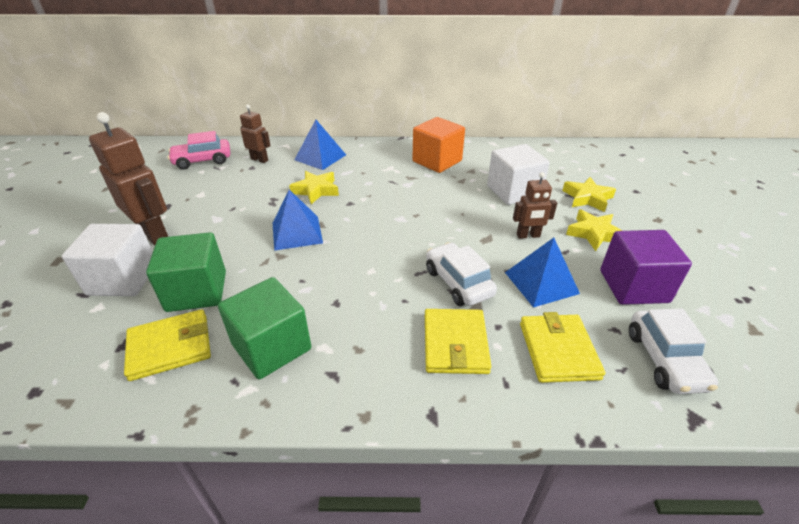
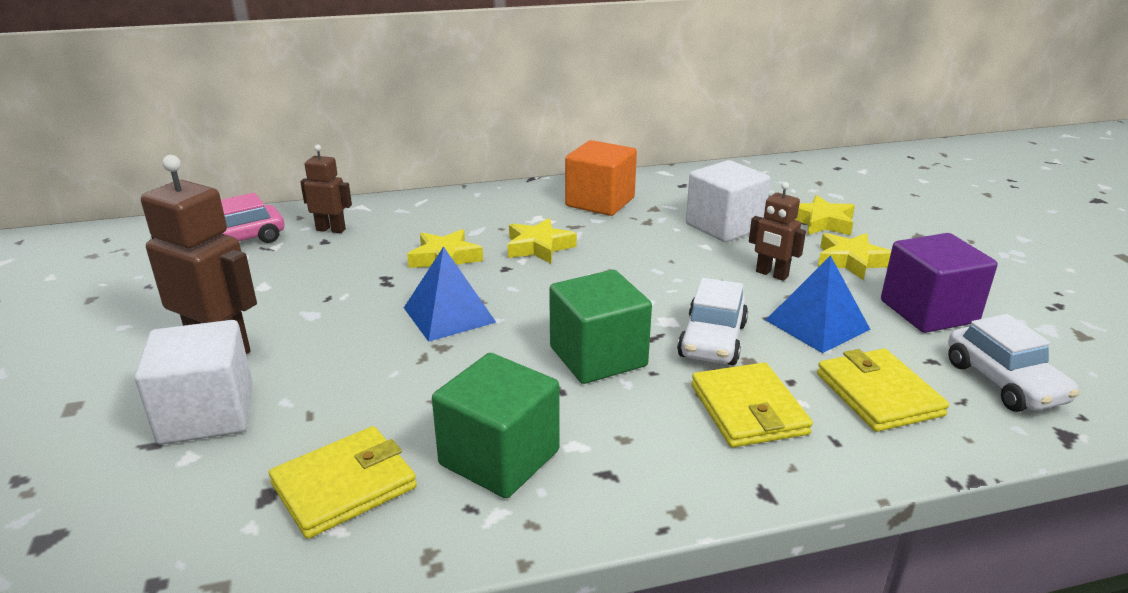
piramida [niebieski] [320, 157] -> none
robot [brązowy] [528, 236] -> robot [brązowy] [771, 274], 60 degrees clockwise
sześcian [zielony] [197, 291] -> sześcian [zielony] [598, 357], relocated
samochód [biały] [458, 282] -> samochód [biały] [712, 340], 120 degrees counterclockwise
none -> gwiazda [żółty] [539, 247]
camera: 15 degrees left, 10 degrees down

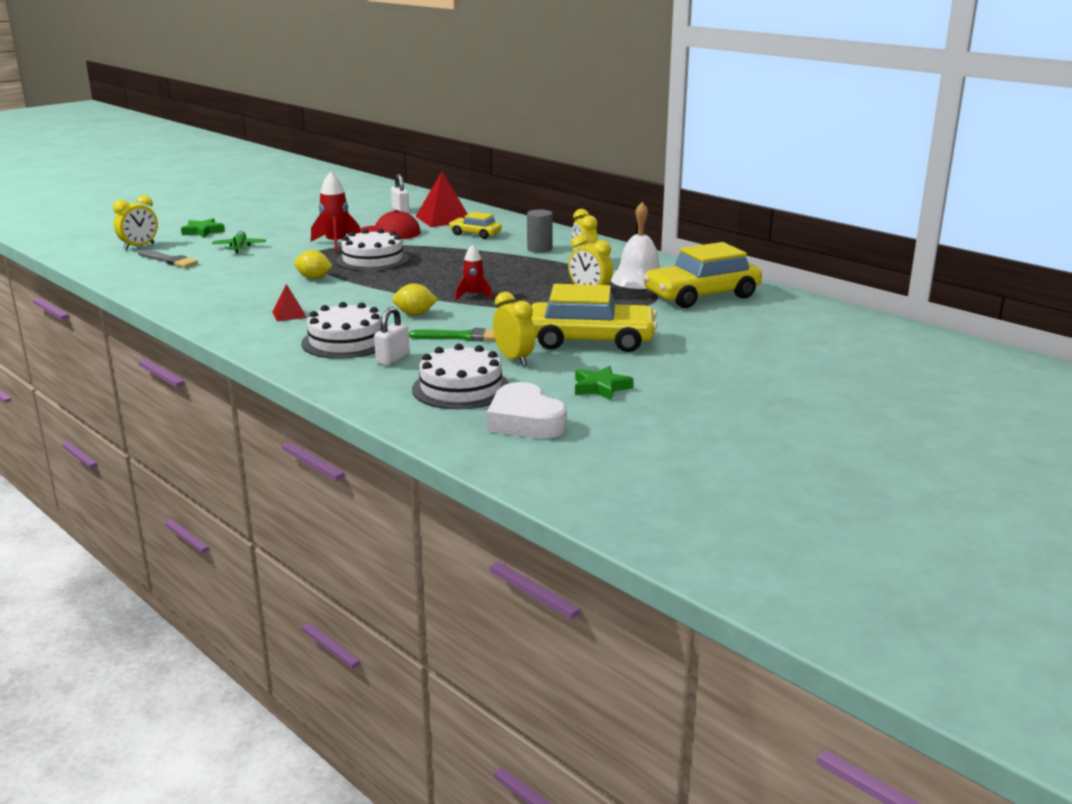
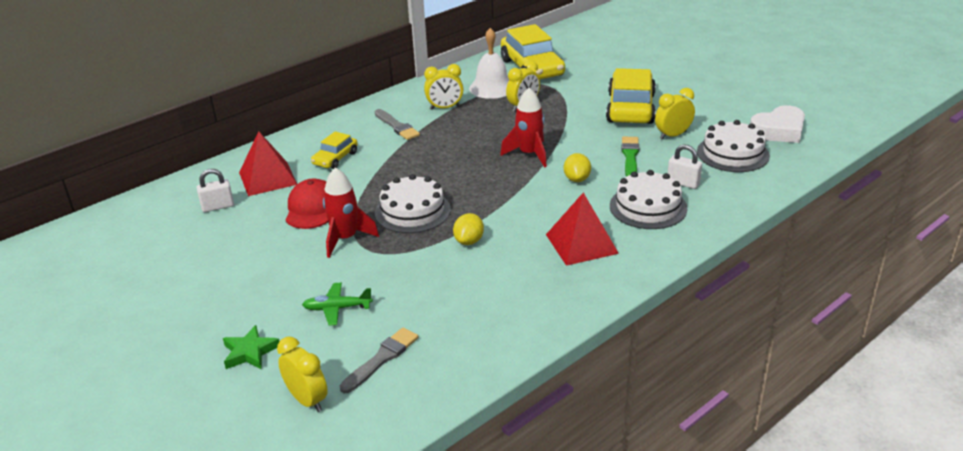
walec [szary] [539, 249] -> pędzel [szary] [397, 126]
rakieta [czerwony] [473, 296] -> rakieta [czerwony] [529, 154], x1.57
piramida [czerwony] [289, 314] -> piramida [czerwony] [581, 244], x1.94
gwiazda [zielony] [601, 387] -> none
camera: 85 degrees left, 10 degrees up

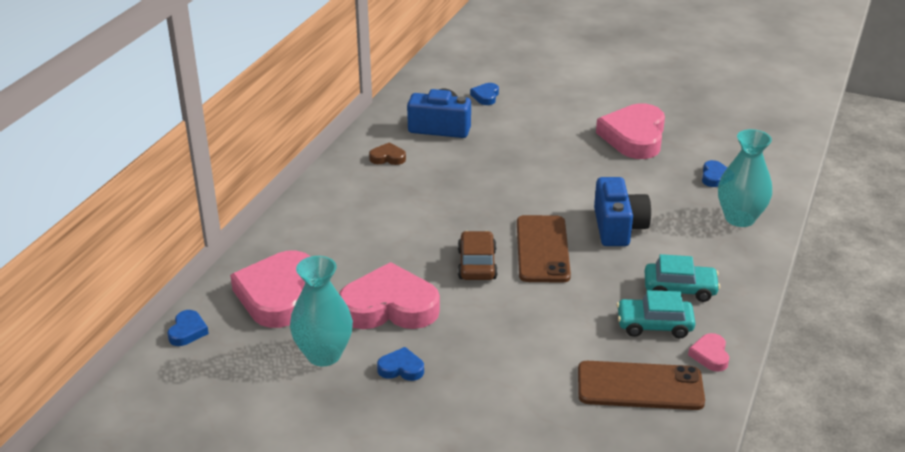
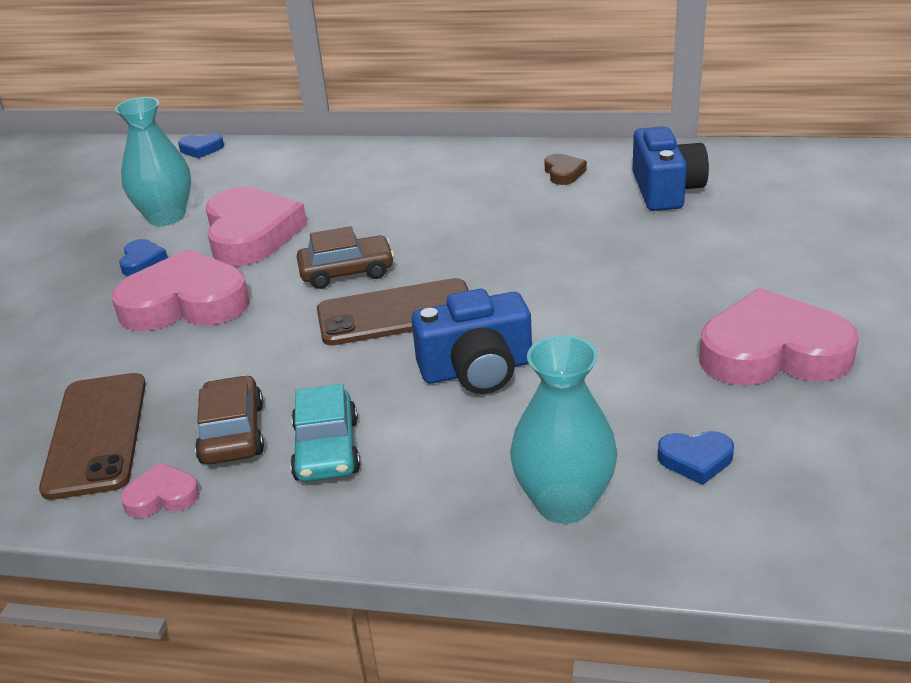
serce [niebieski] [486, 96] -> none
serce [różowy] [277, 295] -> serce [różowy] [186, 303], relocated
samochód [turkusowy] [654, 325] -> samochód [brązowy] [232, 433]
camera: 80 degrees right, 0 degrees up

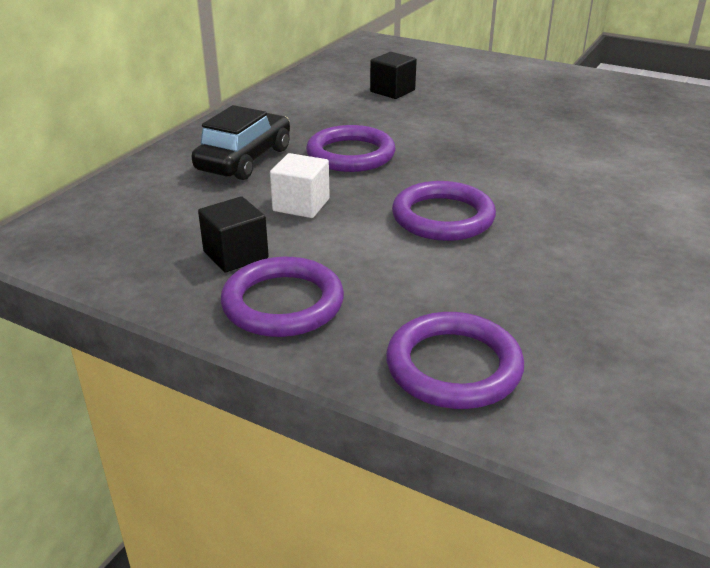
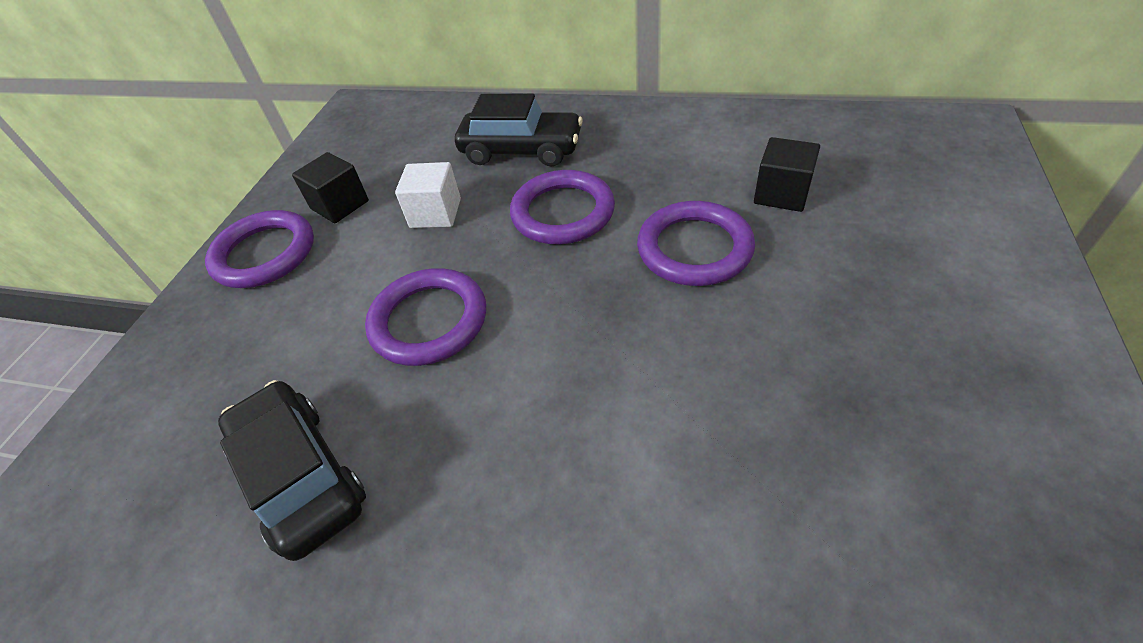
pierścień [fioletowy] [453, 366] -> pierścień [fioletowy] [694, 248], relocated
none -> samochód [czarny] [301, 476]
camera: 80 degrees right, 15 degrees up

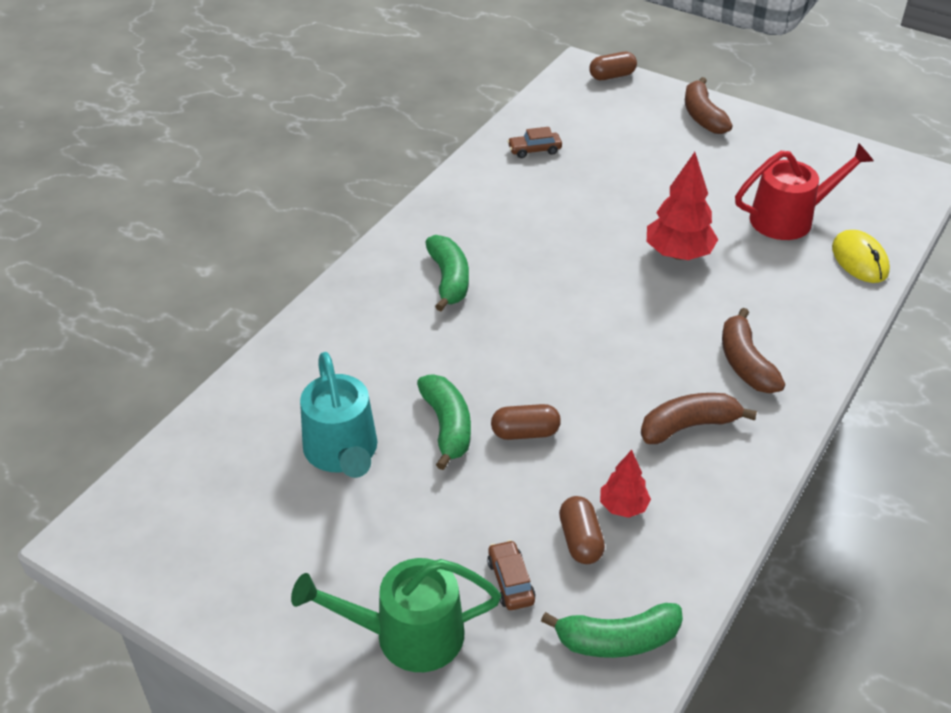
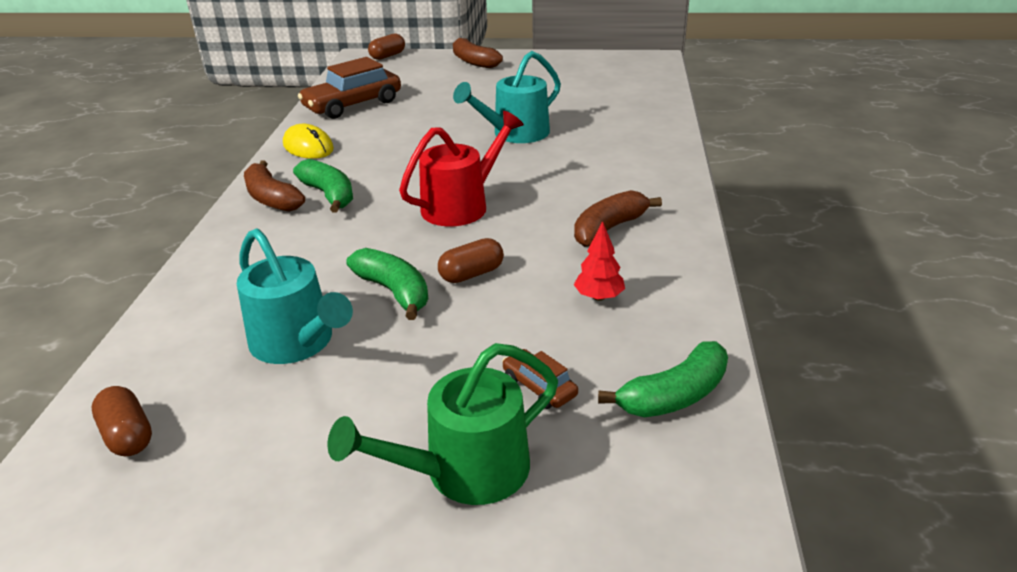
samochód [brązowy] [534, 150] -> samochód [brązowy] [352, 105], x2.11
konewka [czerwony] [789, 218] -> konewka [czerwony] [461, 206], relocated
drzewko [czerwony] [678, 254] -> konewka [turkusowy] [515, 134]
myszka [żółty] [859, 260] -> myszka [żółty] [308, 147], relocated
banan [brązowy] [745, 363] -> banan [brązowy] [272, 198], relocated
kapsułka [brązowy] [580, 540] -> kapsułka [brązowy] [128, 435], relocated
camera: 25 degrees left, 10 degrees down

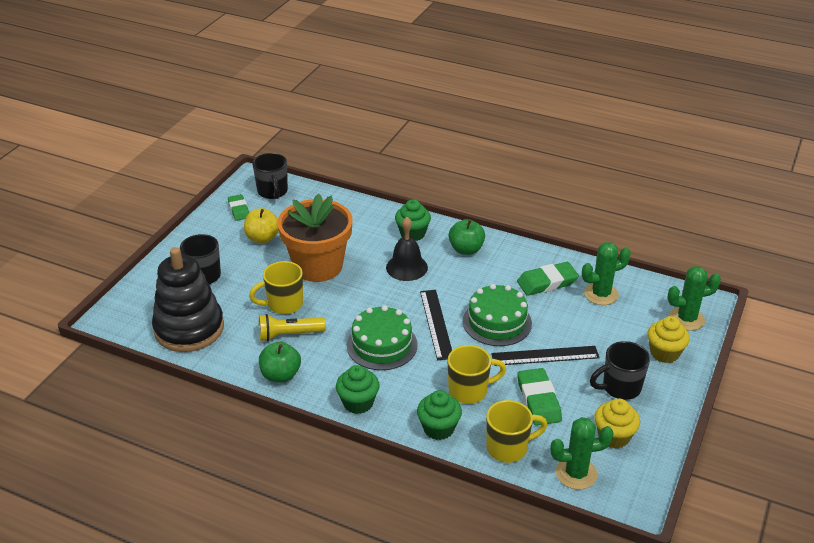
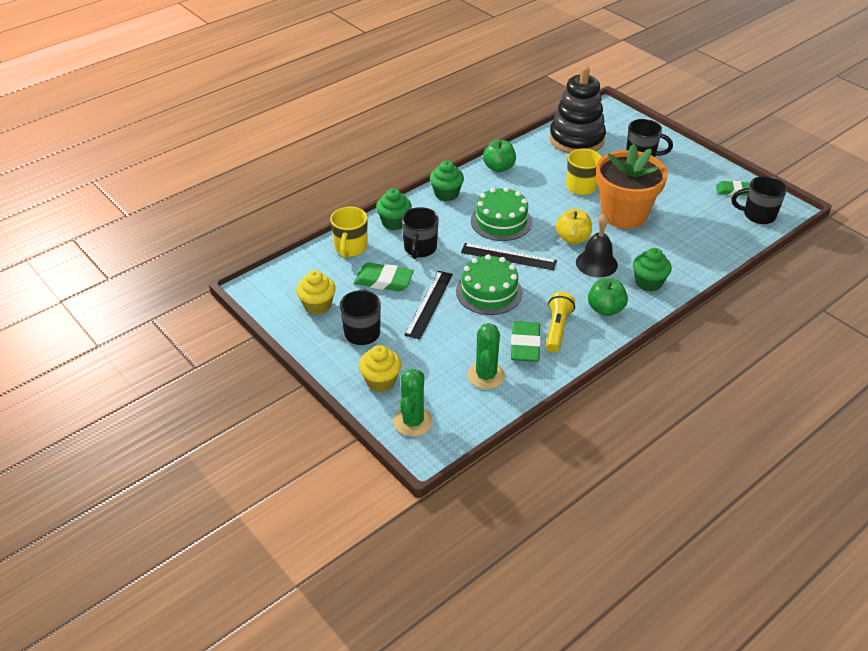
jabłko [żółty] [262, 238] -> jabłko [żółty] [572, 239], relocated
latarka [żółty] [289, 335] -> latarka [żółty] [557, 329], relocated
kubek [żółty] [469, 391] -> kubek [czarny] [420, 249]
kaktus [zielony] [576, 473] -> none
camera: 115 degrees right, 5 degrees up

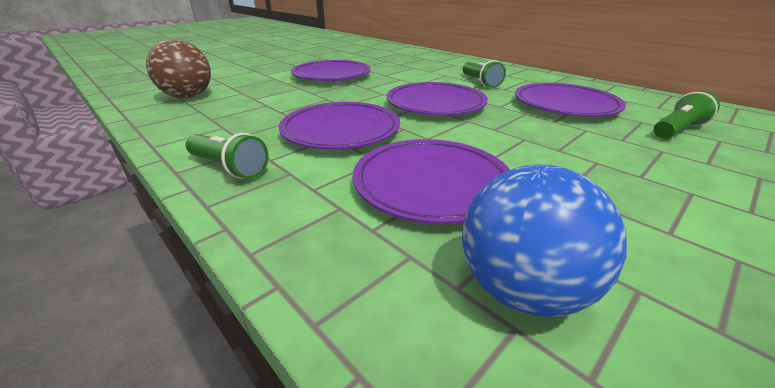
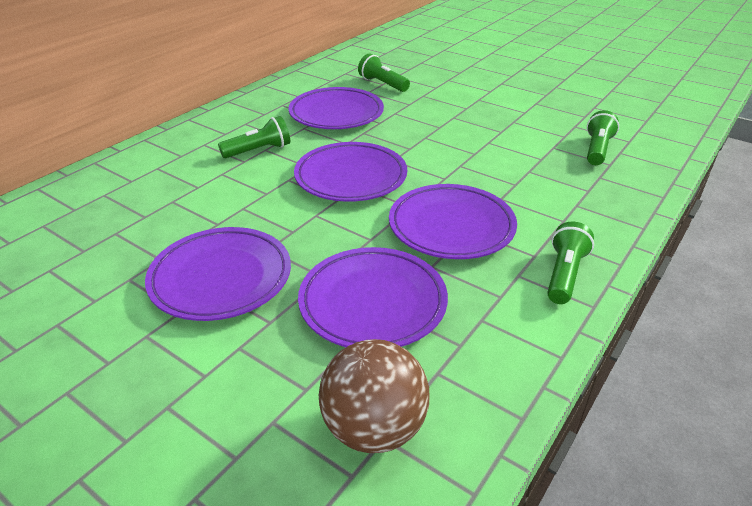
talerz [fioletowy] [431, 184] -> talerz [fioletowy] [373, 303], relocated
piłka [niebieski] [521, 289] -> latarka [zielony] [597, 149]
camera: 100 degrees left, 5 degrees up

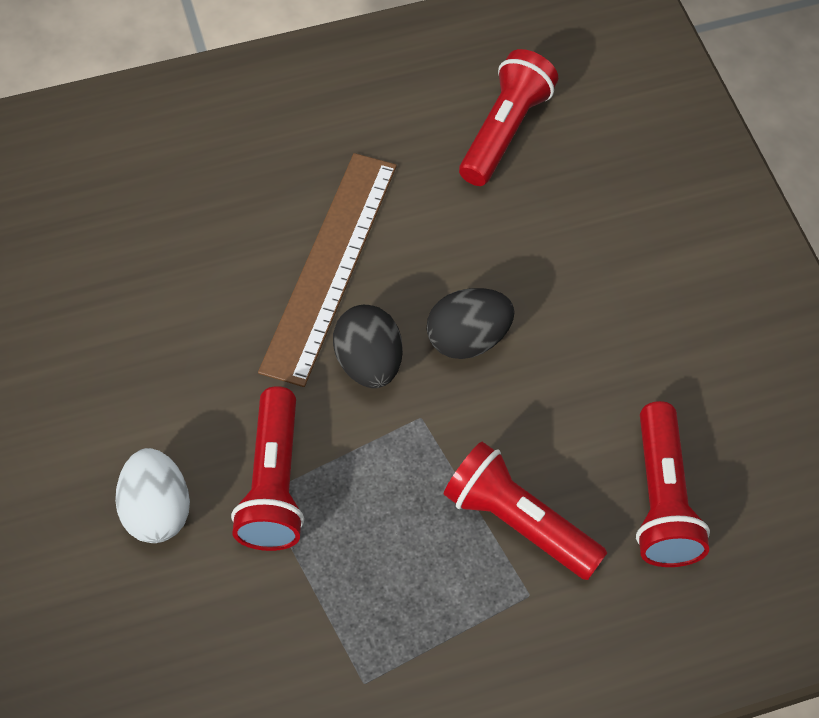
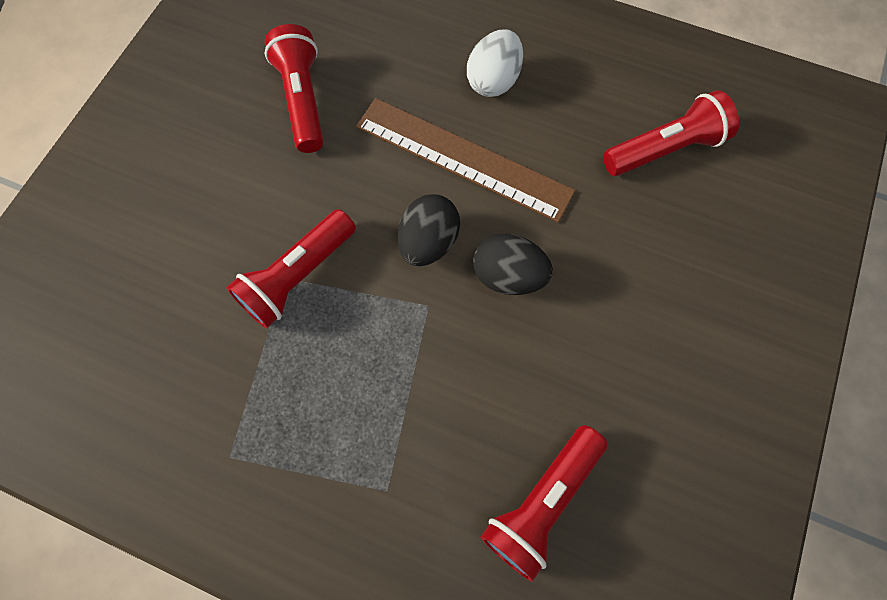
linijka [brązowy] [330, 265] -> linijka [brązowy] [463, 159], 60 degrees clockwise
latarka [czerwony] [518, 522] -> latarka [czerwony] [302, 100], relocated
jajko [biały] [157, 510] -> jajko [biały] [493, 81], relocated
camera: 40 degrees right, 10 degrees up

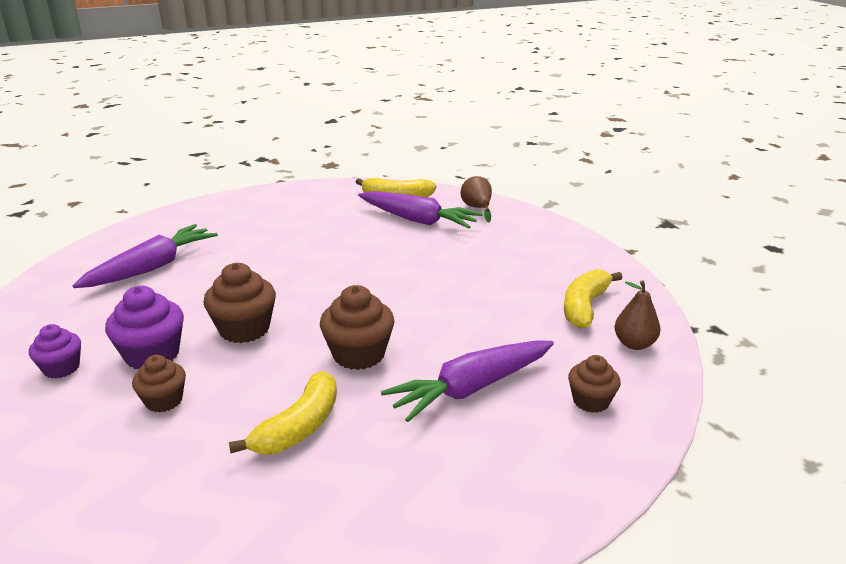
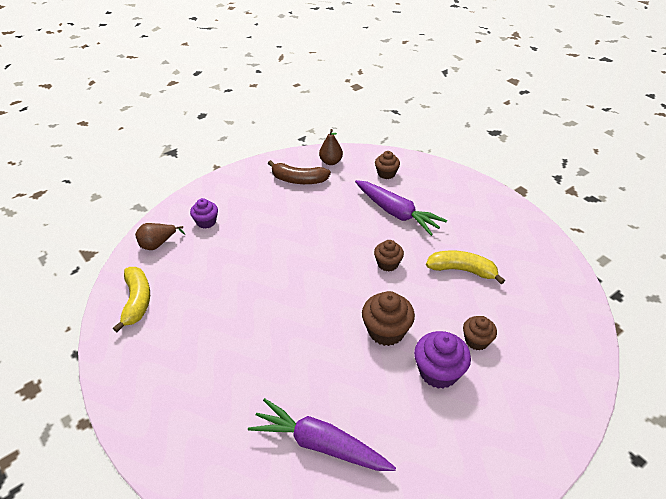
marchewka [fioletowy] [418, 220] -> none
banan [żółty] [584, 307] -> banan [brązowy] [298, 180]
muffinka [brązowy] [358, 354] -> muffinka [brązowy] [387, 264], x0.63
muffinka [fioletowy] [61, 368] -> muffinka [fioletowy] [206, 222], relocated
camera: 105 degrees left, 15 degrees up

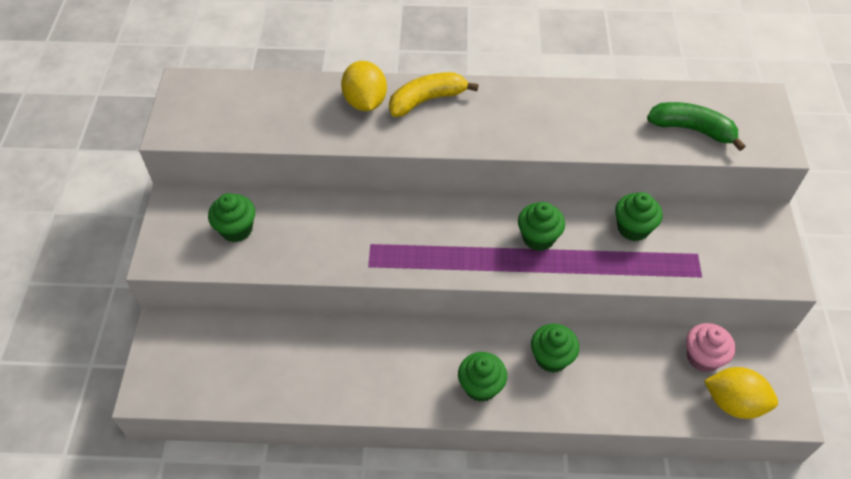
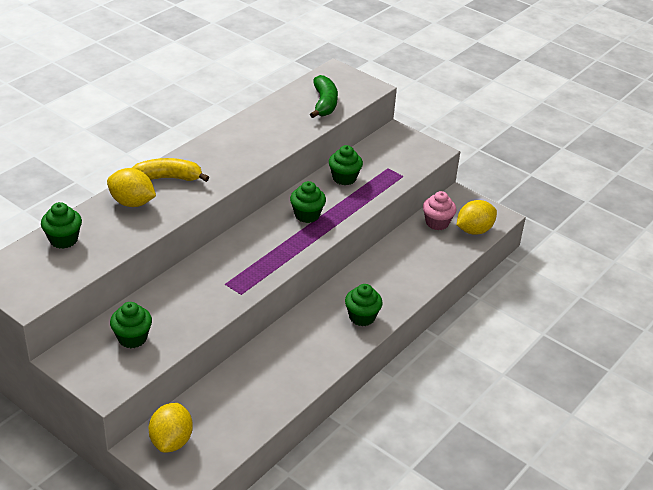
banan [żółty] [427, 100] -> banan [żółty] [167, 178], 75 degrees clockwise
banan [zielony] [692, 130] -> banan [zielony] [324, 103], 120 degrees clockwise
muffinka [zielony] [551, 358] -> muffinka [zielony] [63, 239], relocated
none -> cytryna [żółty] [171, 441]
camera: 55 degrees left, 15 degrees down

